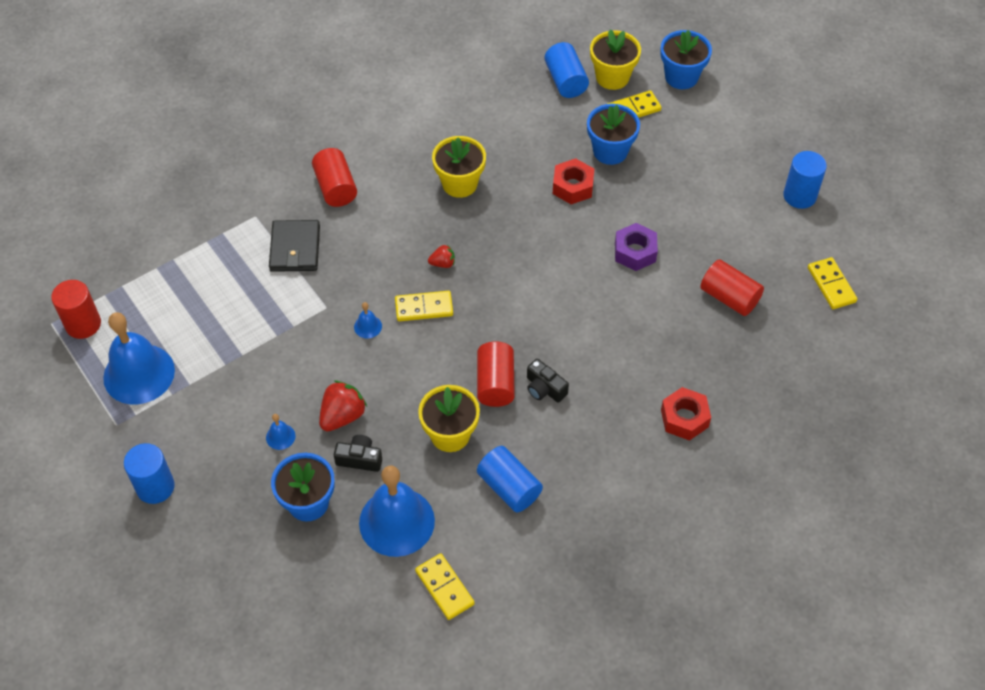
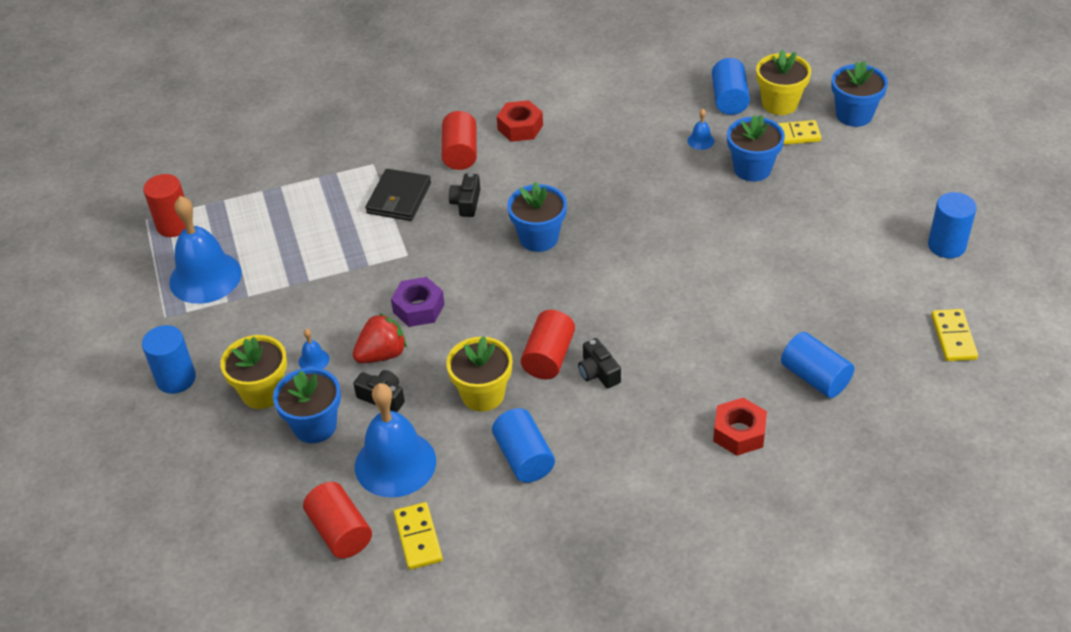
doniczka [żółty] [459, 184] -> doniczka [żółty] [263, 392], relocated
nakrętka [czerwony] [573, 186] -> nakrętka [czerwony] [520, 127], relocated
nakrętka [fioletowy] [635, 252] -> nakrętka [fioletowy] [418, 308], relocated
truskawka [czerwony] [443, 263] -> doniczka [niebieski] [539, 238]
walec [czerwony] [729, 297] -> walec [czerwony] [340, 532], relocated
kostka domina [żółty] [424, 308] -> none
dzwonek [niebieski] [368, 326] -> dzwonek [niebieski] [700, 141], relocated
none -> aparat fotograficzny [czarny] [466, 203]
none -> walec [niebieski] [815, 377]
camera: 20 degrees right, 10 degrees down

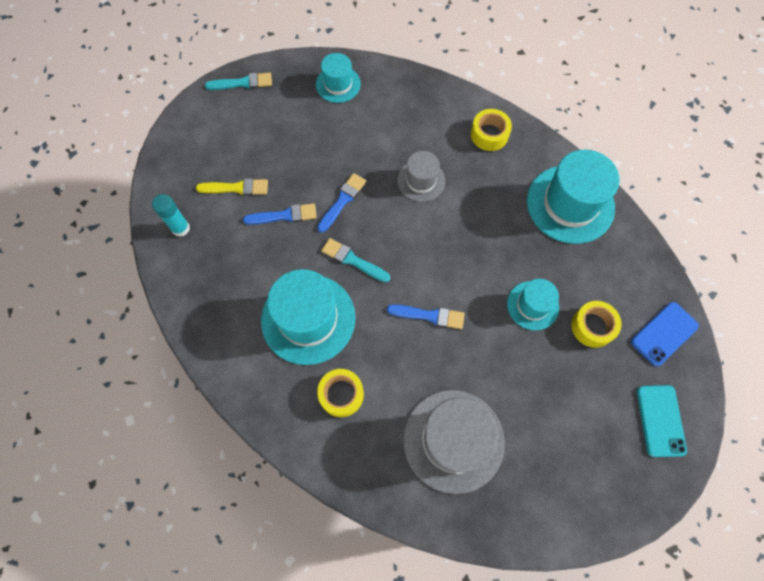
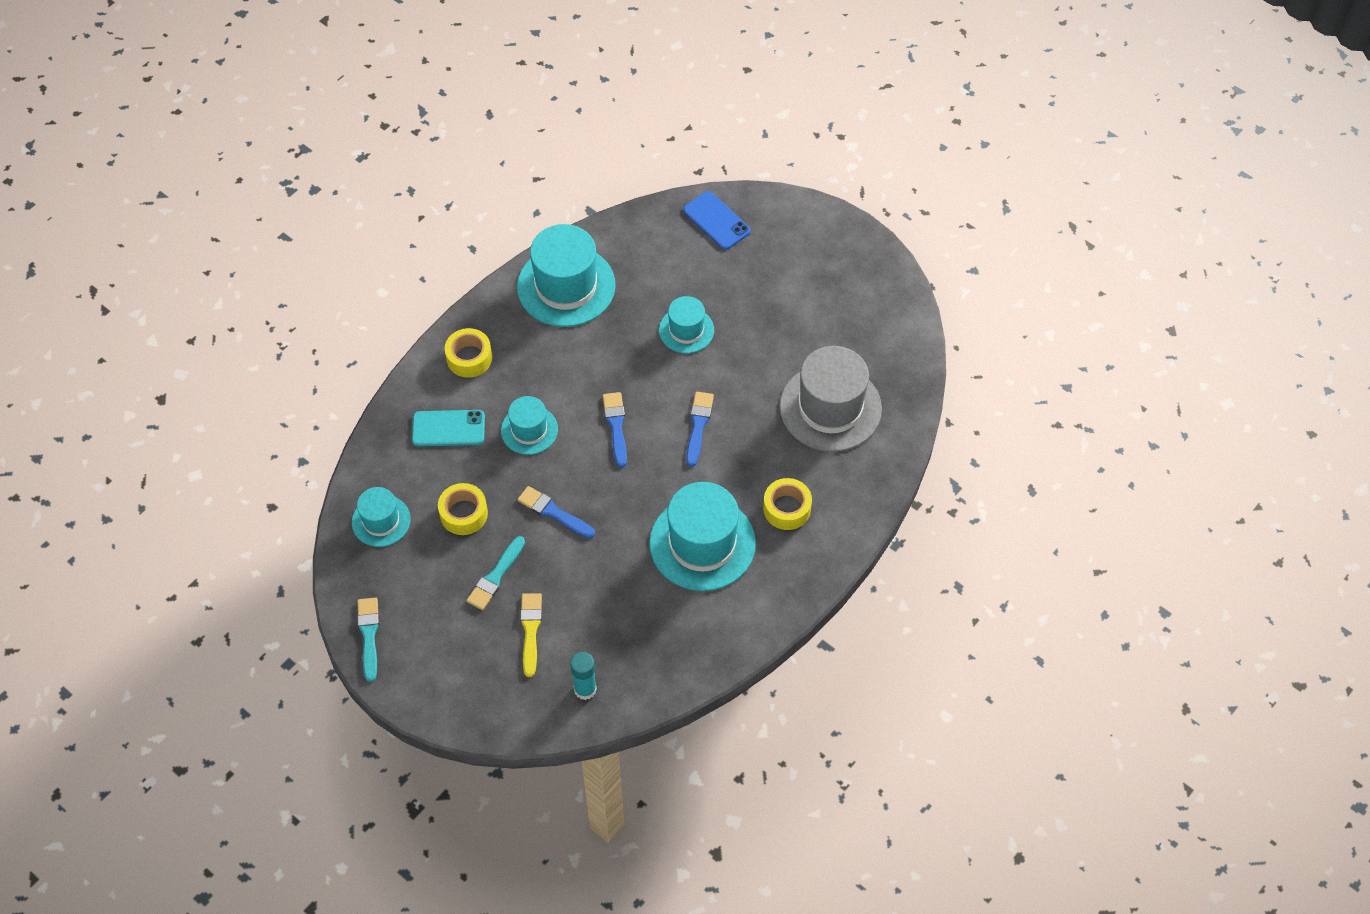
kapelusz [szary] [421, 180] -> kapelusz [turkusowy] [529, 430]
pędzel [niebieski] [284, 215] -> pędzel [niebieski] [616, 426], relocated
pędzel [turkusowy] [353, 260] -> pędzel [turkusowy] [495, 576], relocated
taśma klejąca [żółty] [592, 326] -> taśma klejąca [żółty] [463, 514], relocated
telefon [turkusowy] [660, 420] -> telefon [turkusowy] [448, 428], relocated
camera: 90 degrees left, 10 degrees down

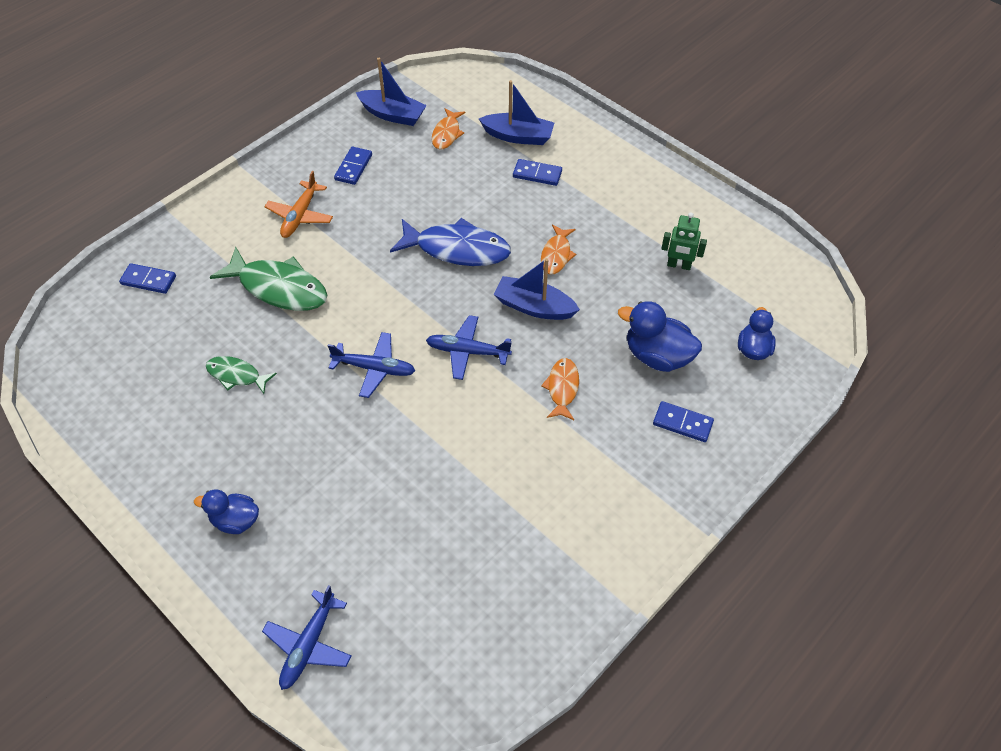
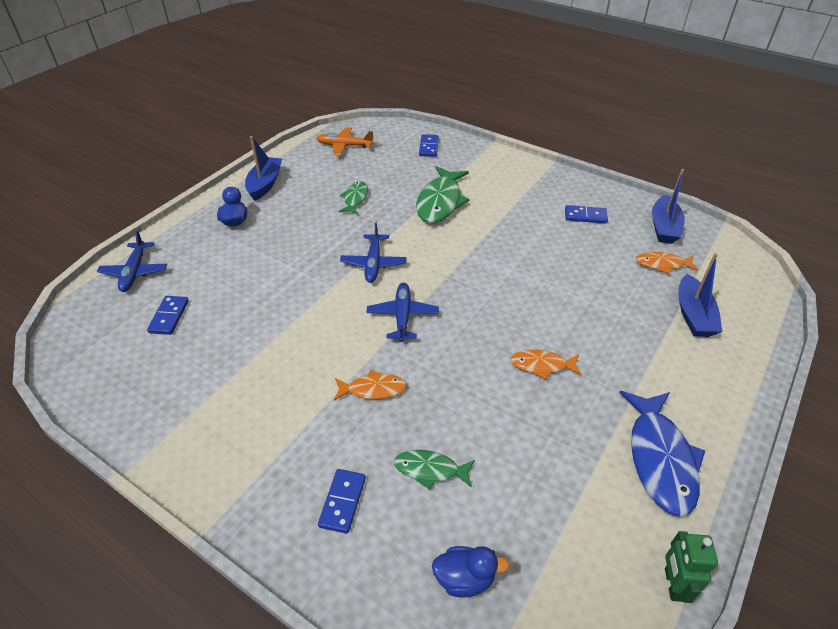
kostka domina [niebieski] [537, 174] -> kostka domina [niebieski] [169, 316], relocated
samolot [pomarańczowy] [300, 215] -> samolot [pomarańczowy] [345, 146], relocated
robot [zielony] [679, 265] -> robot [zielony] [673, 584], relocated
ryba [niebieski] [457, 249] -> ryba [niebieski] [660, 459], relocated
łódka [niebieski] [534, 307] -> łódka [niebieski] [265, 184], relocated
kaczka [niebieski] [657, 356] -> ryba [zielony] [430, 470]
samolot [niebieski] [309, 644] -> samolot [niebieski] [135, 272], 105 degrees counterclockwise
camera: 80 degrees right, 10 degrees down

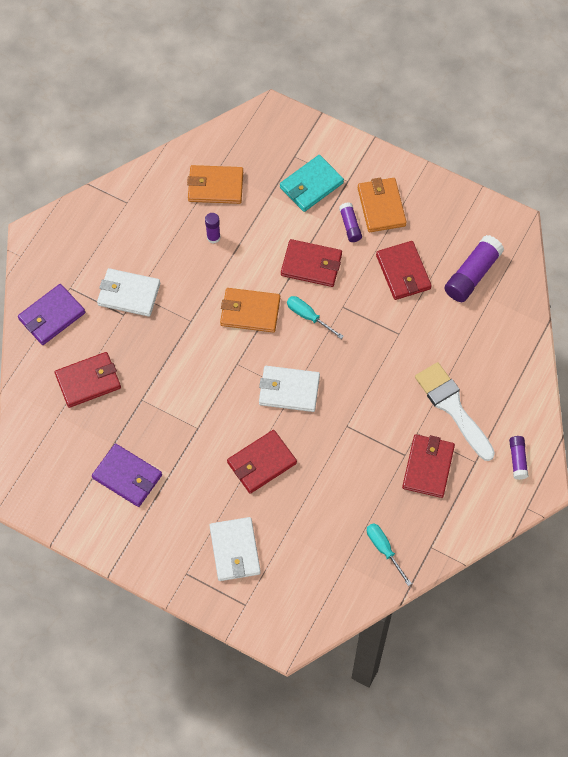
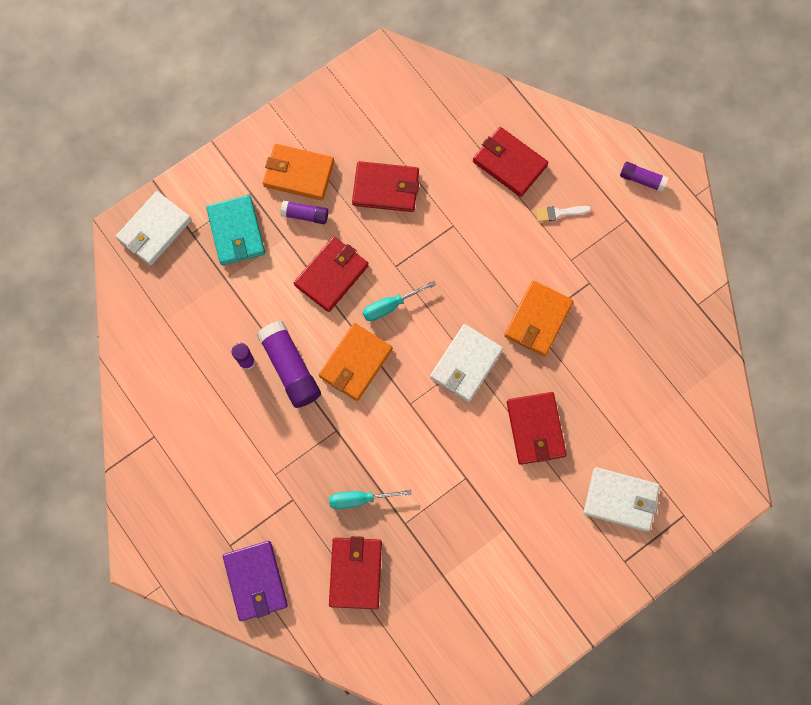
portfel [pomarańczowy] [215, 186] -> portfel [pomarańczowy] [538, 320], relocated
klej w sztyfcie [fioletowy] [472, 274] -> klej w sztyfcie [fioletowy] [290, 368], relocated
portfel [biały] [129, 294] -> portfel [biały] [154, 230], relocated
pędzel [biały] [452, 407] -> pędzel [biały] [559, 213], x0.43
portfel [czerwony] [428, 467] -> portfel [czerwony] [509, 163], relocated
portfel [fioletowy] [127, 476] -> none
śrubokręt [turkusowy] [384, 549] -> śrubokręt [turkusowy] [359, 499], relocated
camera: 65 degrees left, 10 degrees up

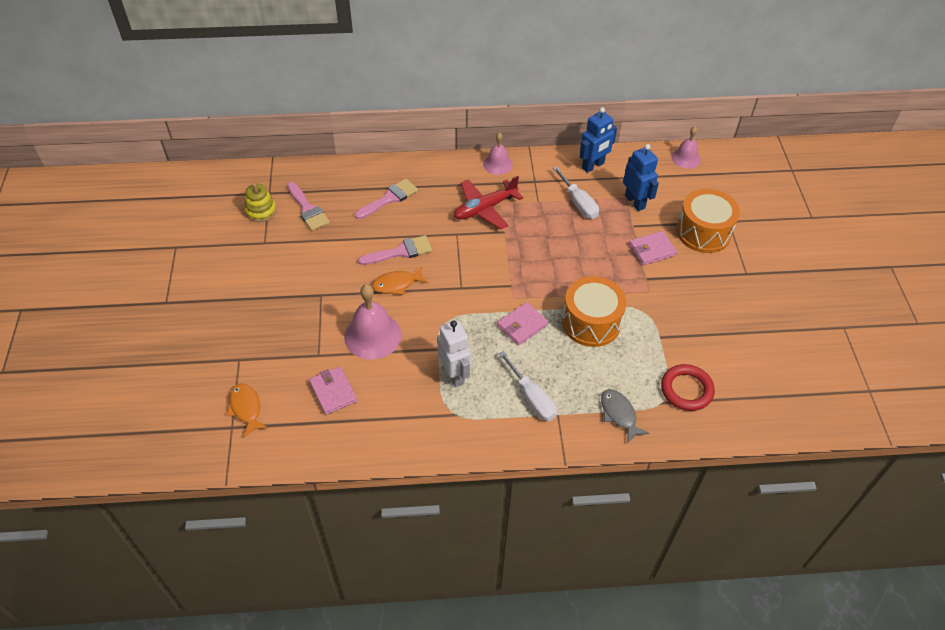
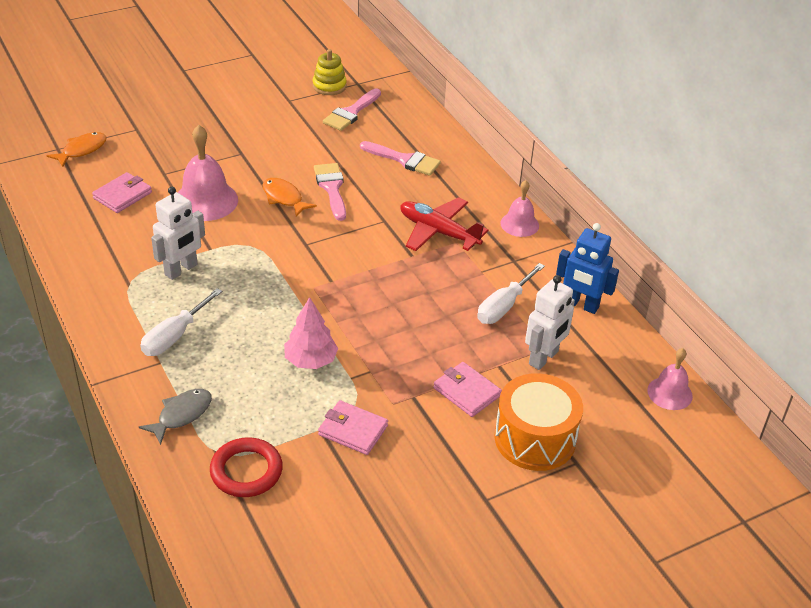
robot [niebieski] [635, 202] -> robot [biały] [544, 358]
pędzel [różowy] [400, 252] -> pędzel [różowy] [331, 188], 150 degrees counterclockwise
bęben [pomarańczowy] [591, 322] -> drzewko [różowy] [310, 360]
portfel [różowy] [522, 325] -> portfel [różowy] [353, 430], relocated
camera: 65 degrees right, 10 degrees down

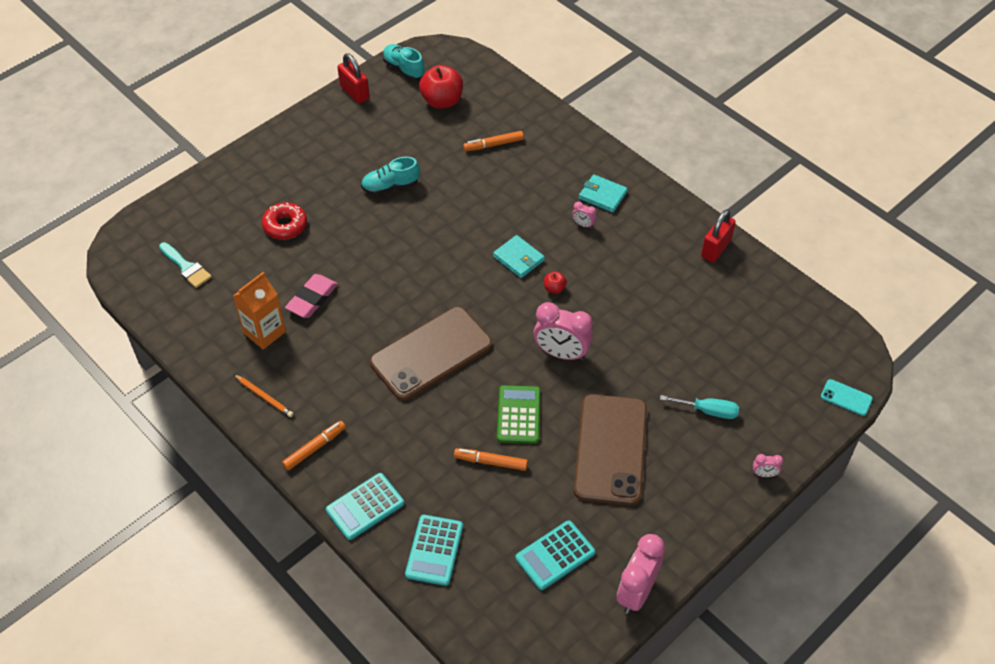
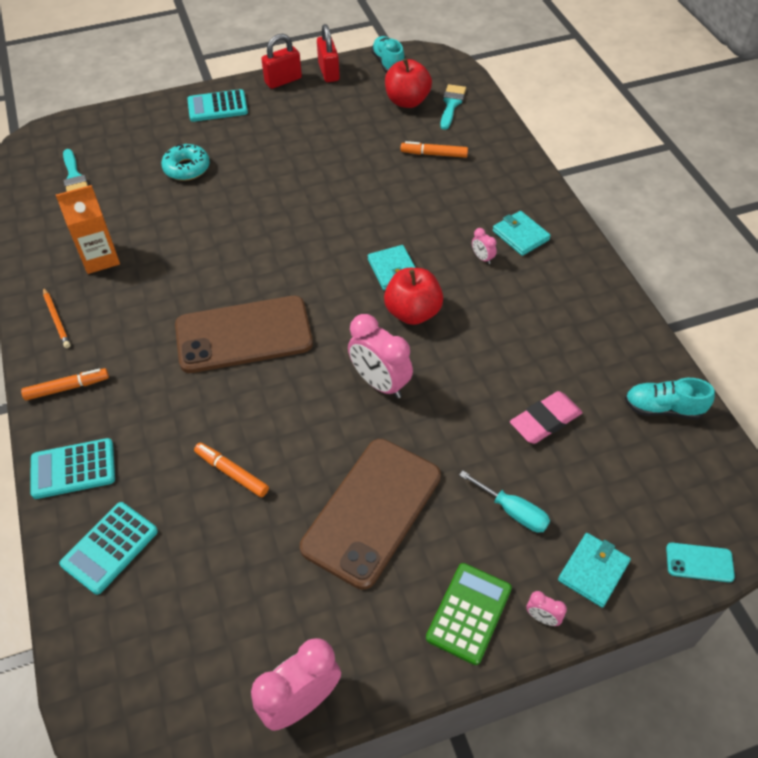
but [turkusowy] [390, 186] -> but [turkusowy] [663, 408], relocated
donut [czerwony] [285, 225] -> donut [turkusowy] [187, 168]
kłódka [czerwony] [715, 249] -> kłódka [czerwony] [283, 81], relocated
jabłko [czerwony] [554, 288] -> jabłko [czerwony] [413, 312], x2.15
gumka do mazania [różowy] [312, 299] -> gumka do mazania [różowy] [545, 420], relocated
telefon [turkusowy] [846, 397] -> telefon [turkusowy] [699, 562], 45 degrees counterclockwise
kalkulator [zielony] [518, 415] -> kalkulator [zielony] [469, 613], relocated
kalkulator [turkusowy] [555, 555] -> kalkulator [turkusowy] [217, 107], relocated
none -> pędzel [turkusowy] [451, 104]
none -> portfel [turkusowy] [593, 571]
camera: 25 degrees right, 0 degrees up

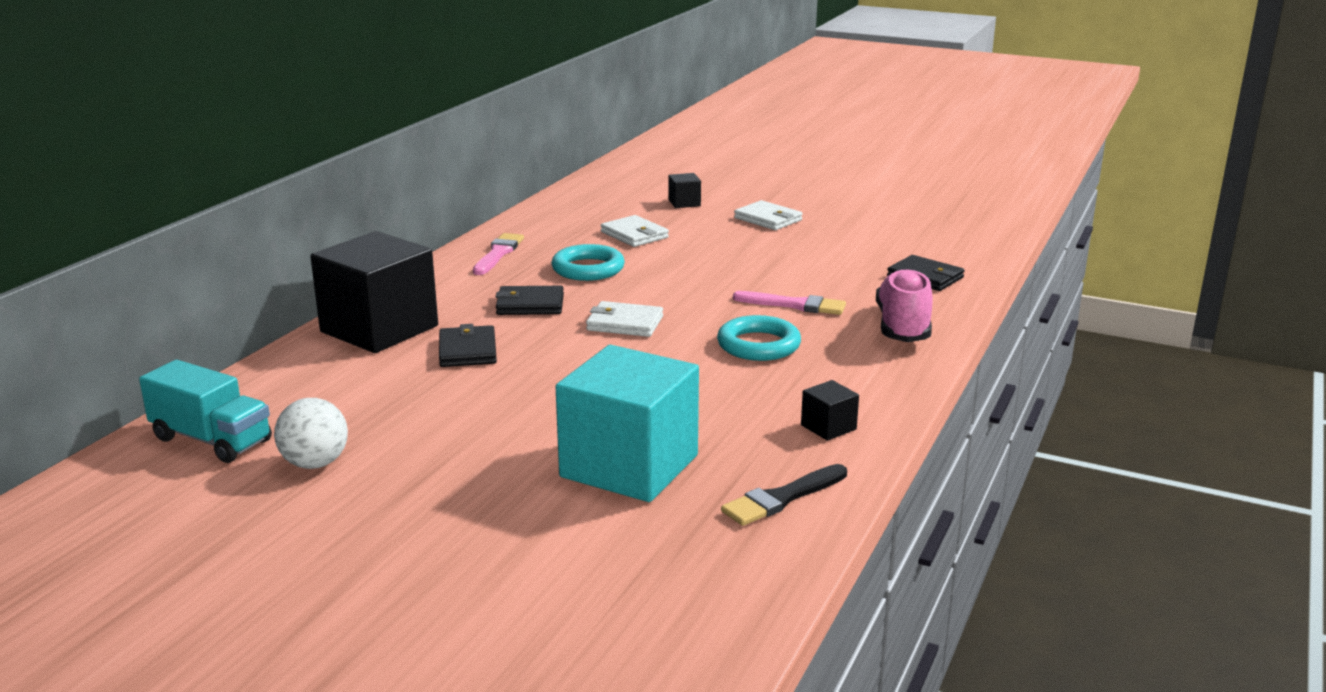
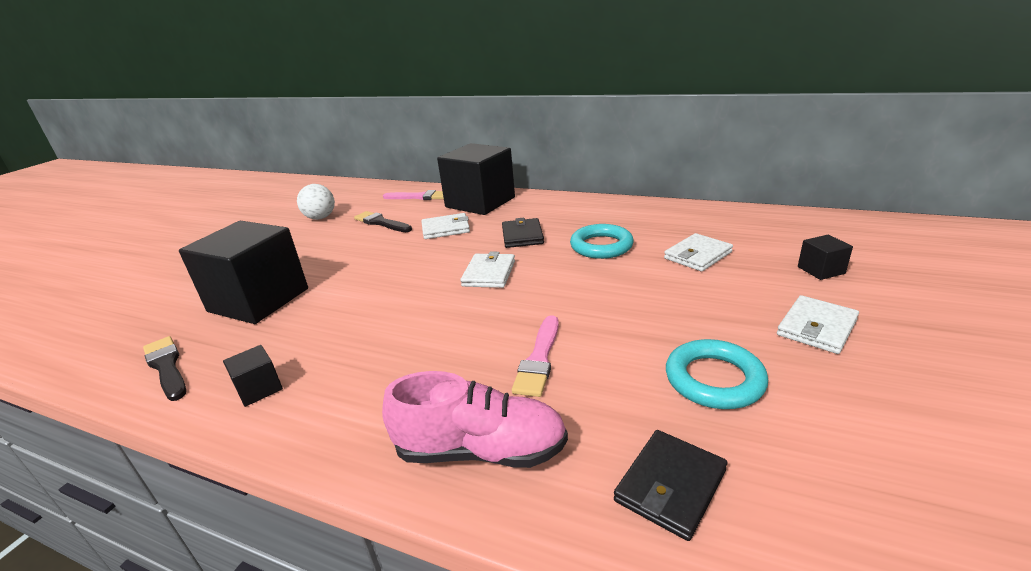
pędzel [różowy] [498, 253] -> pędzel [różowy] [419, 197], relocated
pierścień [turkusowy] [758, 345] -> pierścień [turkusowy] [714, 379], relocated
portfel [czarny] [467, 350] -> portfel [biały] [446, 229]
sześcian [turkusowy] [629, 466] -> sześcian [czarny] [259, 300]
ciężarówka [turkusowy] [211, 440] -> none
none -> pędzel [czarny] [381, 223]
camera: 90 degrees right, 5 degrees up

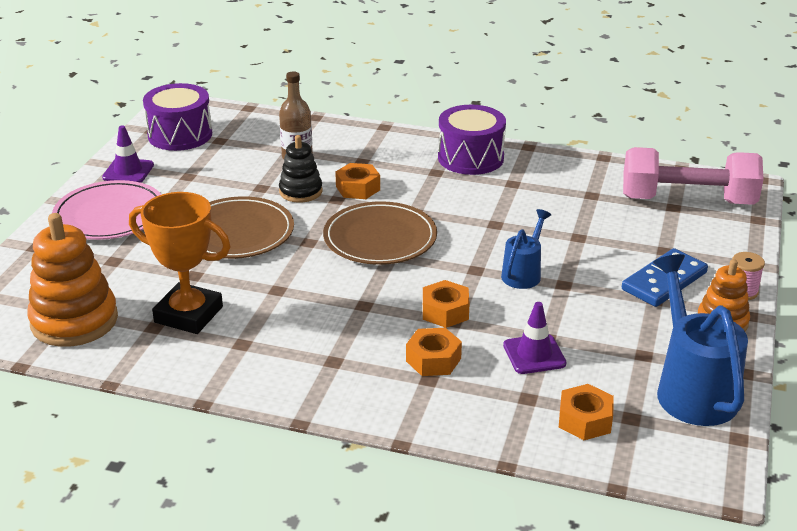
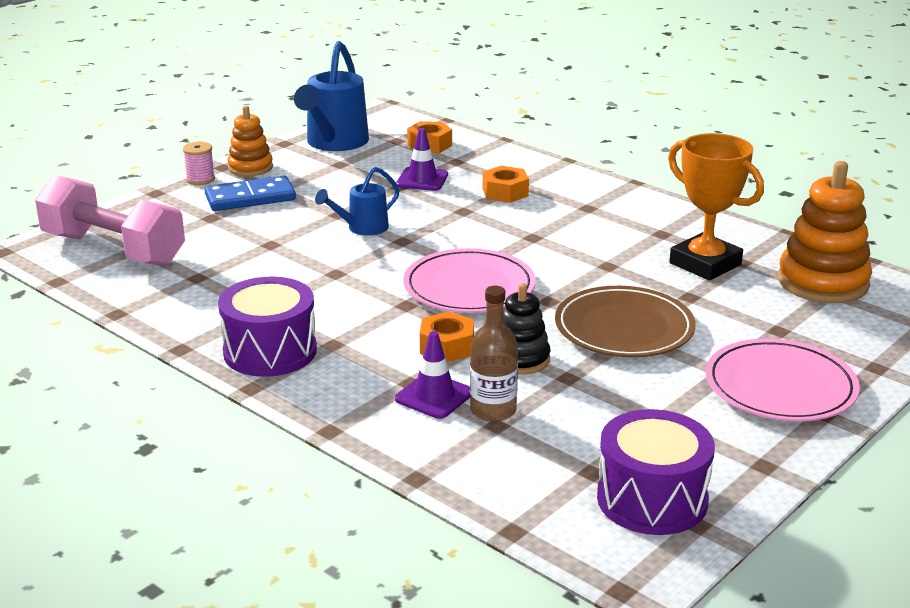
pachołek [fioletowy] [128, 171] -> pachołek [fioletowy] [434, 396], relocated
talerz [brązowy] [380, 238] -> talerz [różowy] [469, 287]
nakrętka [pomarańczowy] [445, 311] -> none
camera: 155 degrees left, 5 degrees down

